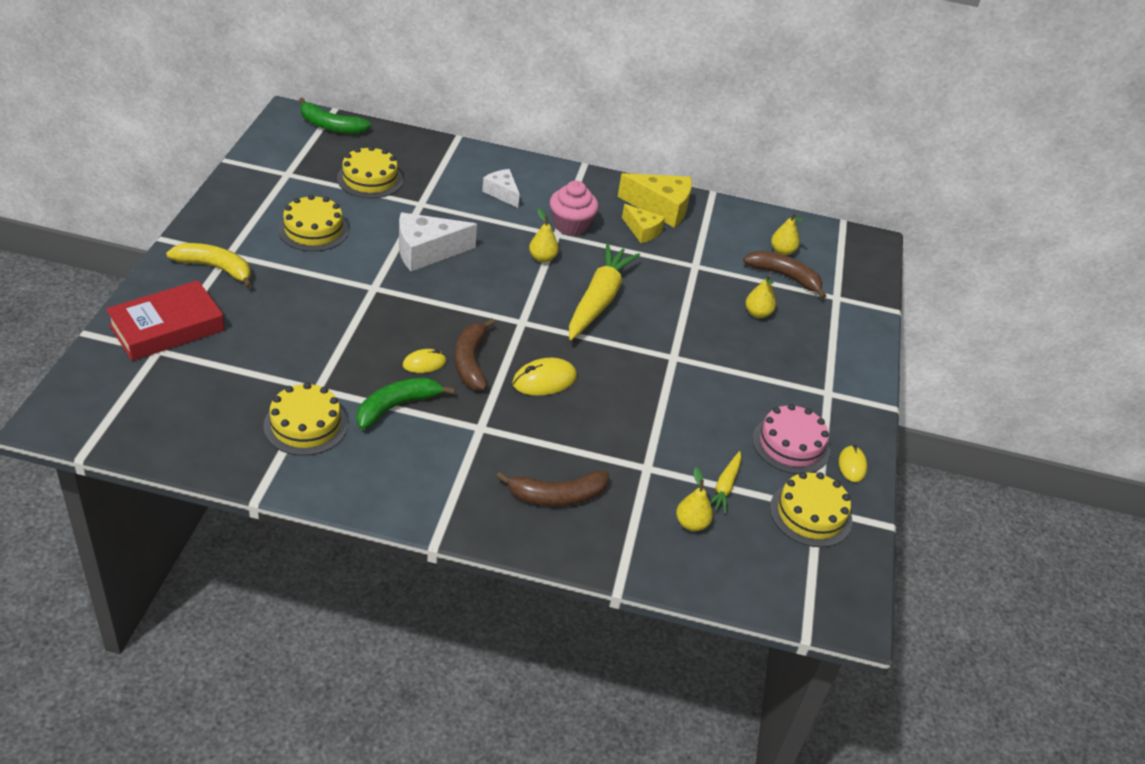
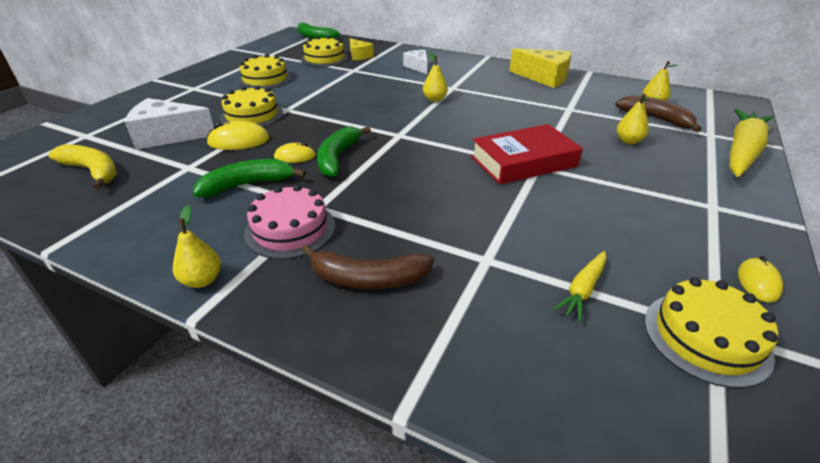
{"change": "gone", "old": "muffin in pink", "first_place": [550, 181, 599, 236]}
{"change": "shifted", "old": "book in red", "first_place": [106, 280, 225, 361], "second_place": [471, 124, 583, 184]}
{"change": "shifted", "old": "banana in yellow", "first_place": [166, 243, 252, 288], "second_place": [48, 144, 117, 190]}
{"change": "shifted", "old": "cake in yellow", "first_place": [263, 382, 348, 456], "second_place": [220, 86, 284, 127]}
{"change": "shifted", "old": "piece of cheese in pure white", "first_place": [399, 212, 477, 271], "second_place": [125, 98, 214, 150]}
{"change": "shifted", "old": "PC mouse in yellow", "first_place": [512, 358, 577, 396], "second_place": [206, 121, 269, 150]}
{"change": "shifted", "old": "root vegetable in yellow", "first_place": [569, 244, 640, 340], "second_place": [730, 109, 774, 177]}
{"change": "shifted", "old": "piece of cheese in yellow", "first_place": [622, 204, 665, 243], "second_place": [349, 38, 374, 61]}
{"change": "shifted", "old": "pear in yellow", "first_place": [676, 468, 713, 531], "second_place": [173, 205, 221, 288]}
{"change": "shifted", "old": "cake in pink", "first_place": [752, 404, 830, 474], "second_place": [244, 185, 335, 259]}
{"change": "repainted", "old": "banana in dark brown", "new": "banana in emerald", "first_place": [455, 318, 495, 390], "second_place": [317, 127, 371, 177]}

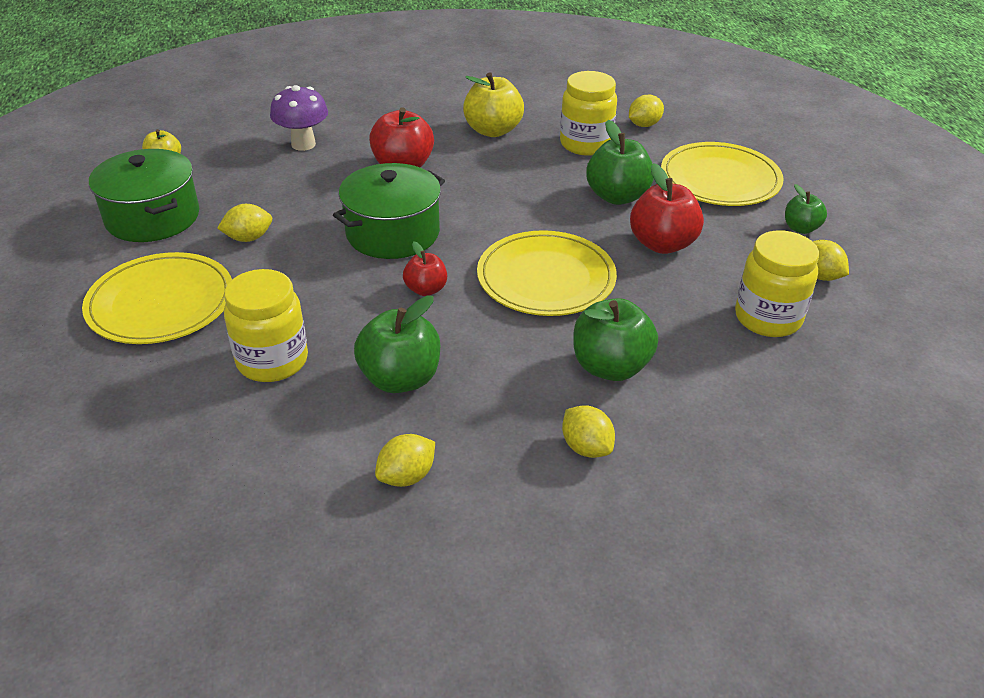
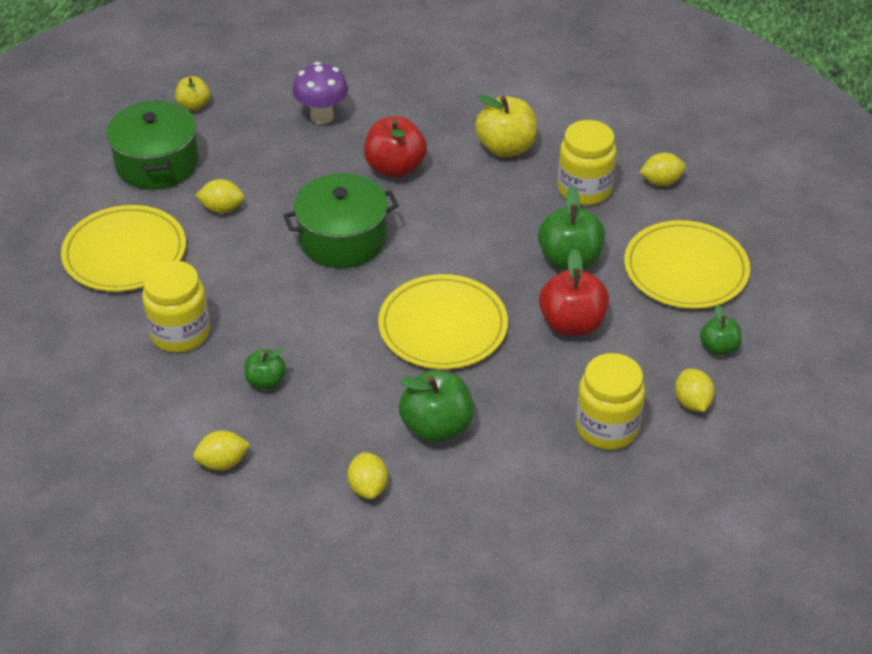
{"change": "gone", "old": "toy apple in red", "first_place": [403, 241, 447, 296]}
{"change": "scaled", "old": "toy apple in emerald", "first_place": [354, 295, 440, 393], "second_place": [244, 349, 286, 389], "factor": 0.58}

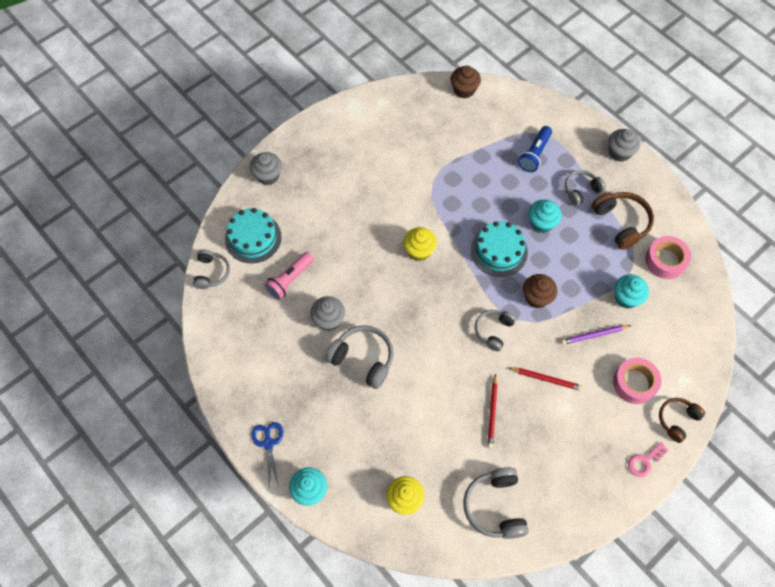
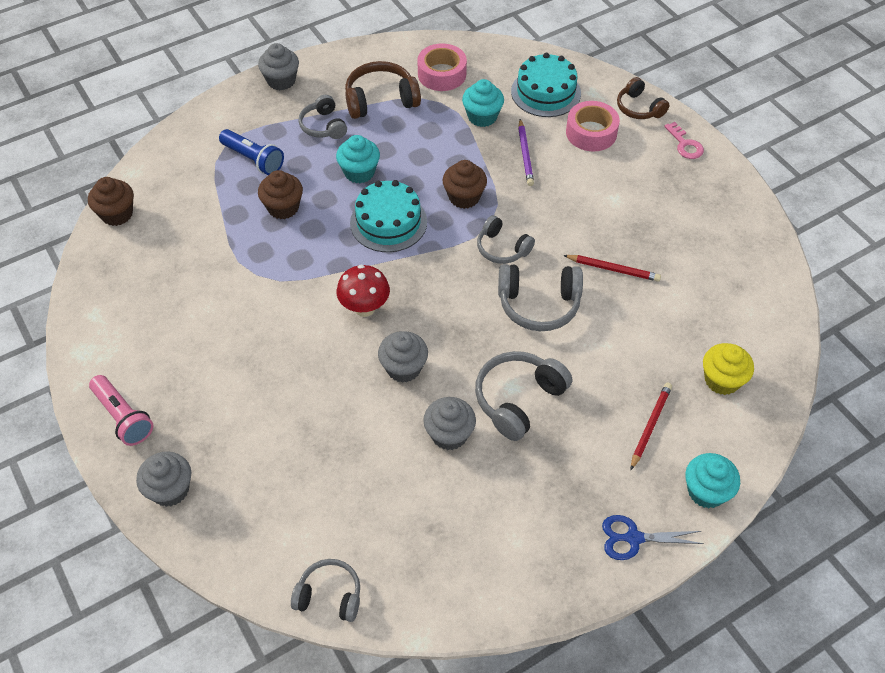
{"change": "new", "new": "muffin in dark brown", "second_place": [258, 170, 303, 219]}
{"change": "new", "new": "muffin in gray", "second_place": [378, 331, 428, 383]}
{"change": "shifted", "old": "cake in teal", "first_place": [225, 208, 282, 263], "second_place": [511, 53, 581, 117]}
{"change": "shifted", "old": "torch in pink", "first_place": [264, 252, 314, 300], "second_place": [89, 375, 153, 446]}
{"change": "shifted", "old": "over-ear headphones in gray", "first_place": [463, 467, 529, 539], "second_place": [498, 264, 583, 331]}
{"change": "shifted", "old": "wooden pencil in red", "first_place": [508, 367, 583, 391], "second_place": [631, 383, 672, 470]}
{"change": "swapped", "old": "muffin in yellow", "new": "mushroom in red", "first_place": [403, 227, 437, 261], "second_place": [337, 265, 390, 317]}

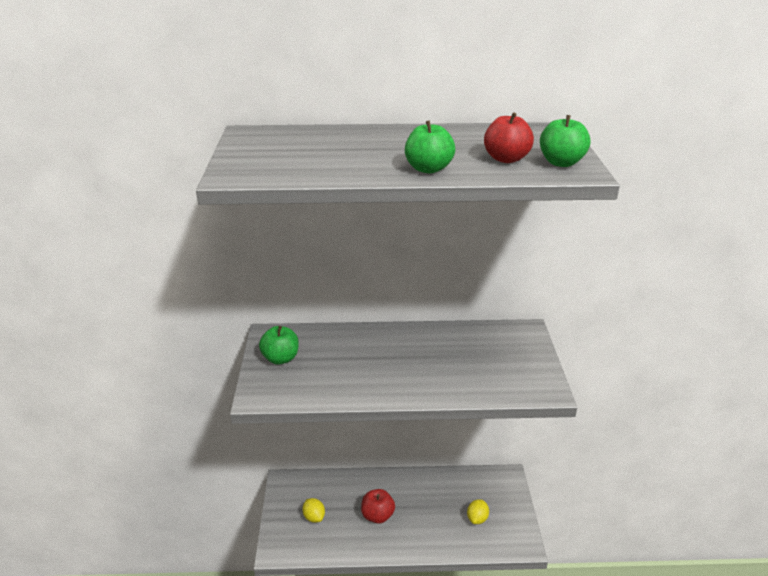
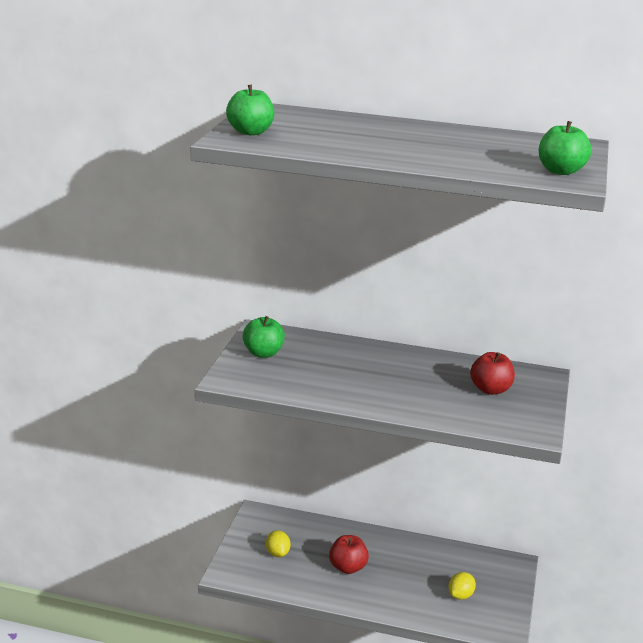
{"change": "shifted", "old": "toy apple in emerald", "first_place": [405, 120, 455, 173], "second_place": [226, 85, 274, 135]}
{"change": "shifted", "old": "toy apple in red", "first_place": [484, 112, 534, 163], "second_place": [470, 352, 515, 395]}

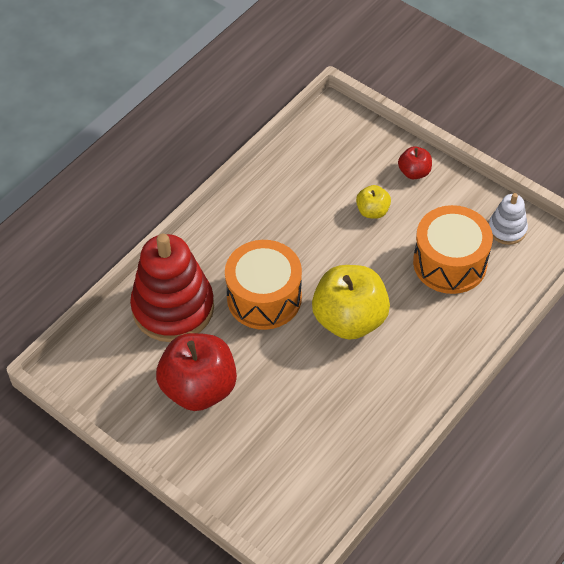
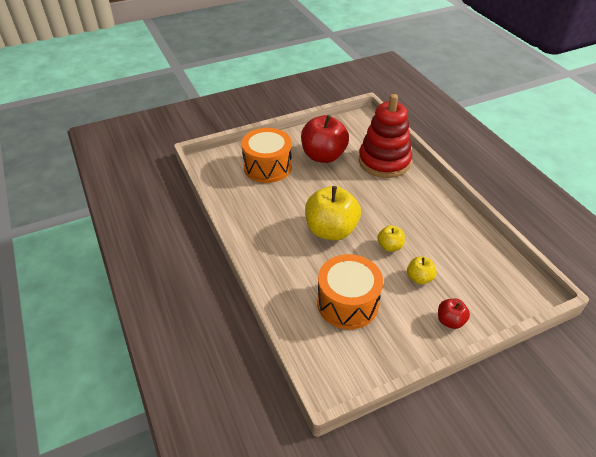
{"change": "gone", "old": "stacking toy in pure white", "first_place": [489, 193, 528, 245]}
{"change": "new", "new": "toy apple in yellow", "second_place": [377, 225, 405, 252]}
{"change": "shifted", "old": "toy drum in bright orange", "first_place": [225, 240, 302, 330], "second_place": [241, 128, 292, 183]}

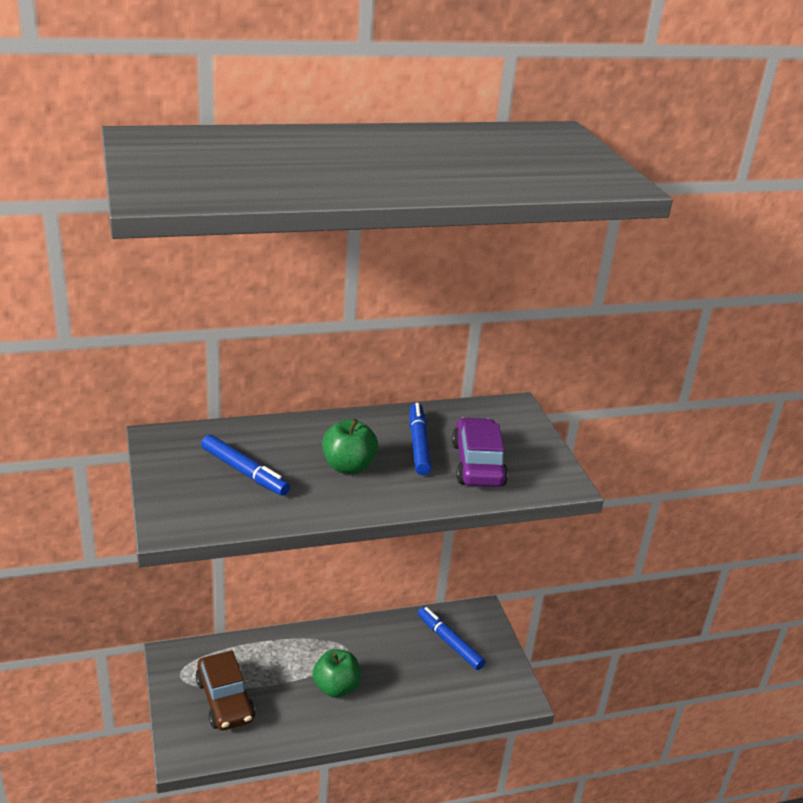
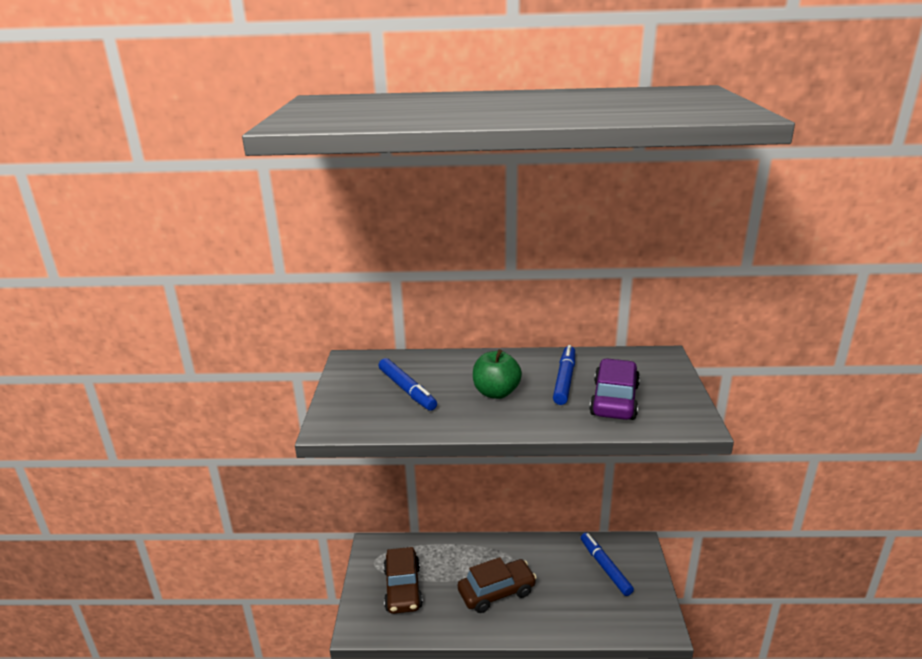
{"change": "swapped", "old": "toy apple in emerald", "new": "car in dark brown", "first_place": [312, 649, 361, 698], "second_place": [458, 557, 537, 613]}

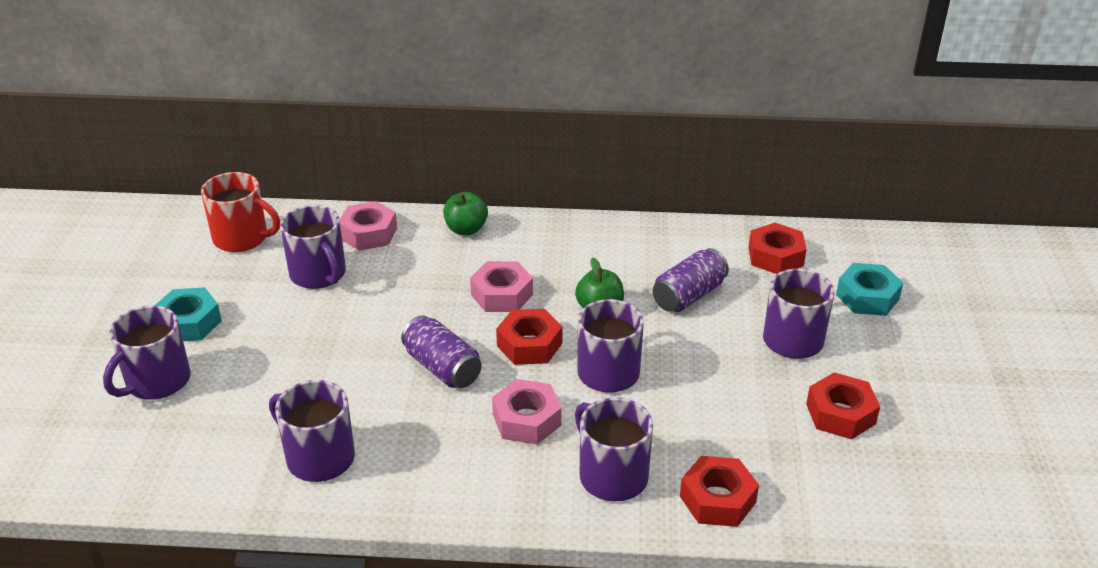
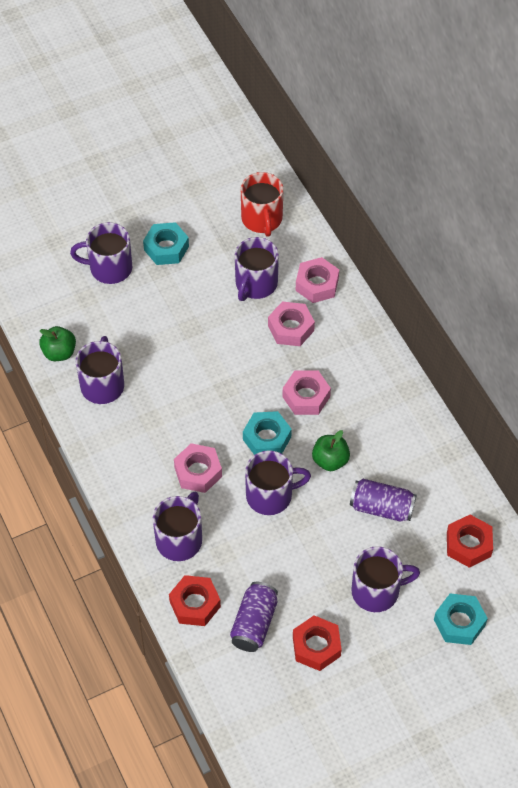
{"change": "new", "new": "hex nut in pink", "second_place": [268, 301, 315, 346]}
{"change": "shifted", "old": "tin in purple", "first_place": [401, 315, 482, 388], "second_place": [230, 582, 278, 652]}
{"change": "shifted", "old": "toy apple in emerald", "first_place": [443, 192, 488, 235], "second_place": [39, 326, 76, 361]}
{"change": "repainted", "old": "hex nut in red", "new": "hex nut in teal", "first_place": [496, 309, 563, 365], "second_place": [243, 411, 292, 455]}

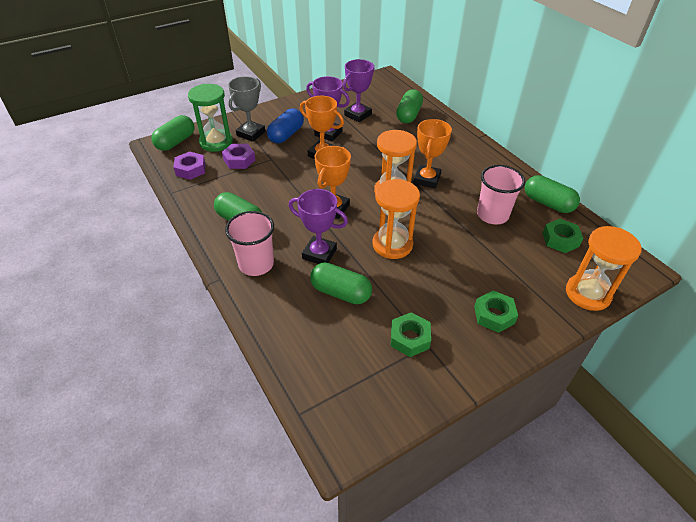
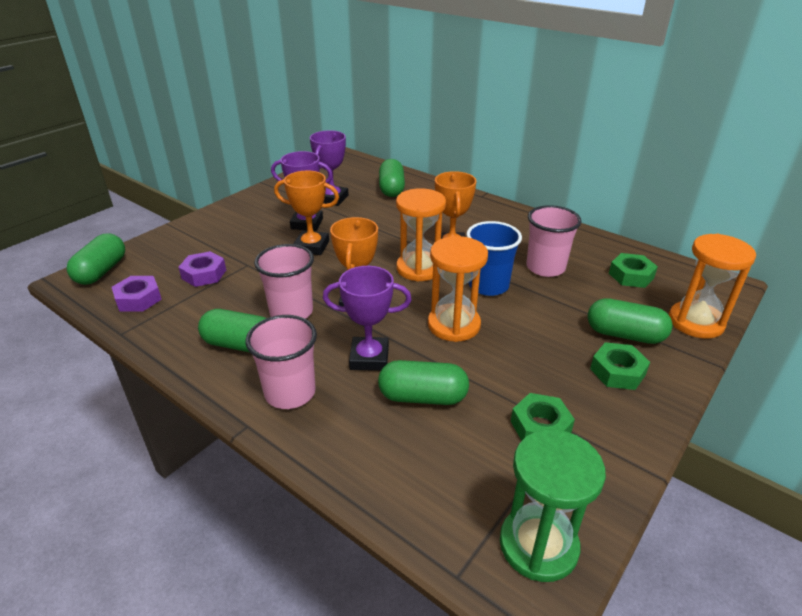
{"change": "gone", "old": "prize cup in gray", "first_place": [228, 76, 265, 142]}
{"change": "gone", "old": "capsule in cobalt", "first_place": [267, 108, 304, 143]}
{"change": "new", "new": "tumbler in pink", "second_place": [254, 244, 314, 319]}
{"change": "new", "new": "tumbler in cobalt", "second_place": [466, 221, 522, 296]}
{"change": "shifted", "old": "sand timer in emerald", "first_place": [188, 84, 233, 152], "second_place": [500, 429, 606, 582]}
{"change": "shifted", "old": "capsule in emerald", "first_place": [525, 175, 580, 213], "second_place": [588, 298, 673, 344]}

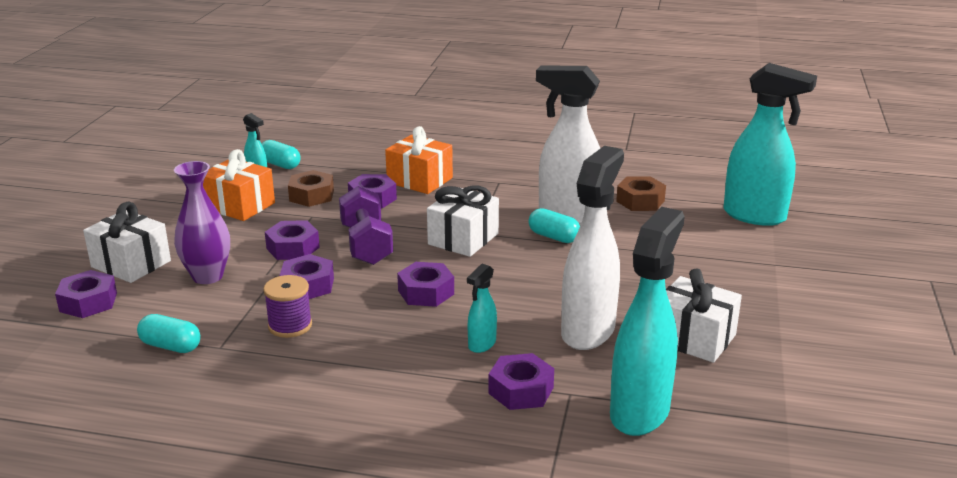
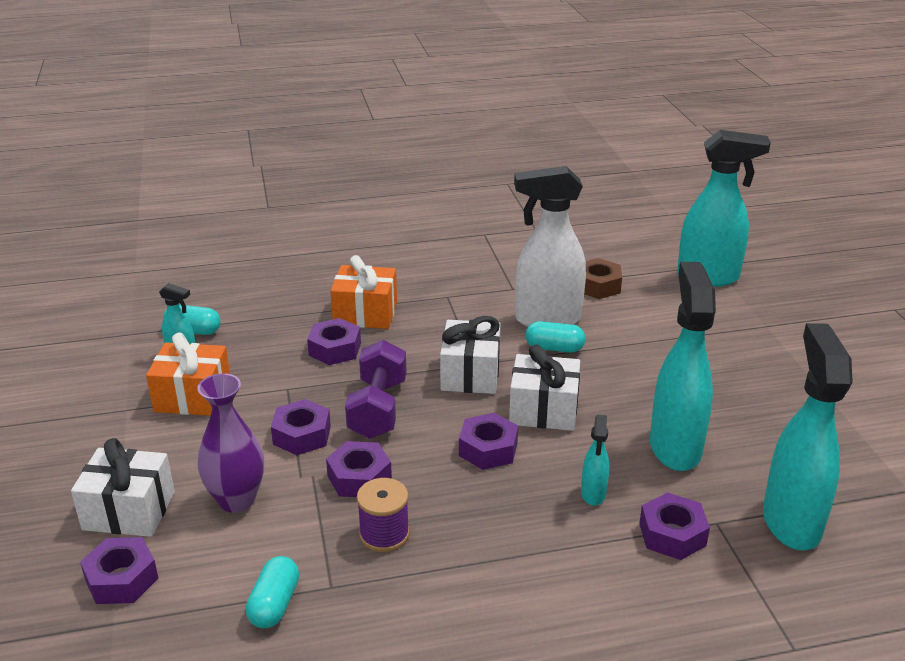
{"change": "gone", "old": "hex nut in dark brown", "first_place": [288, 170, 334, 207]}
{"change": "shifted", "old": "gift in pure white", "first_place": [666, 268, 742, 363], "second_place": [509, 345, 580, 431]}
{"change": "repainted", "old": "spray cleaner in pure white", "new": "spray cleaner in teal", "first_place": [561, 146, 624, 350], "second_place": [650, 262, 716, 471]}
{"change": "rotated", "old": "capsule in teal", "first_place": [137, 314, 201, 353], "second_place": [246, 556, 299, 628], "degrees": -75}
{"change": "rotated", "old": "free weight in purple", "first_place": [339, 186, 393, 265], "second_place": [345, 340, 407, 439], "degrees": 45}

